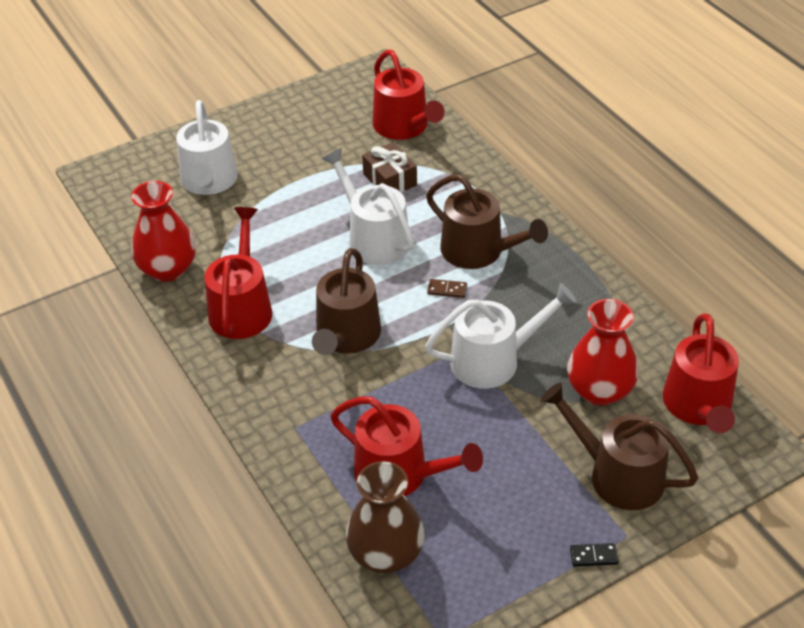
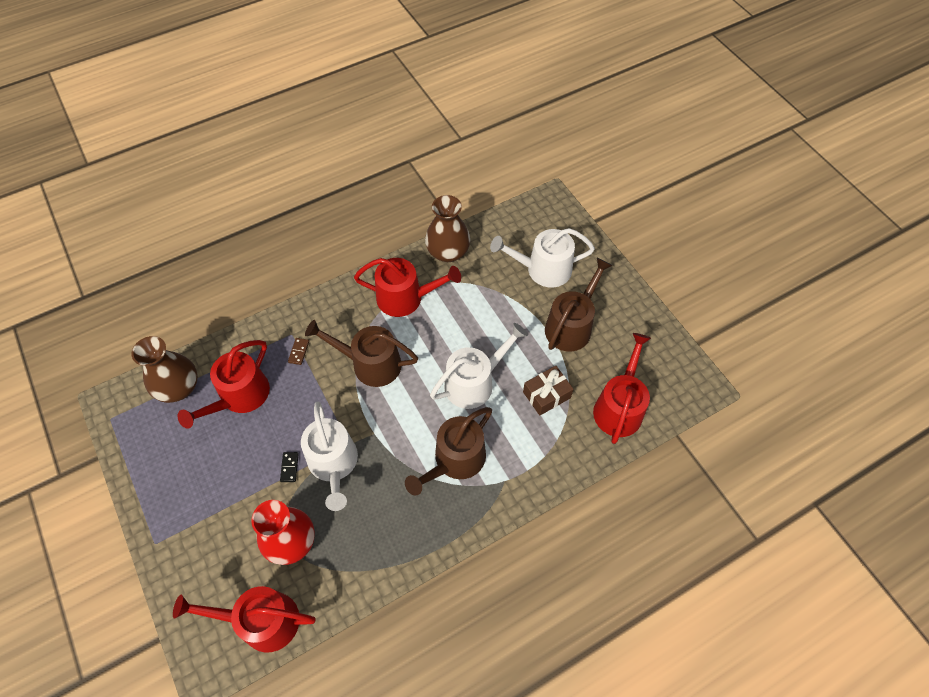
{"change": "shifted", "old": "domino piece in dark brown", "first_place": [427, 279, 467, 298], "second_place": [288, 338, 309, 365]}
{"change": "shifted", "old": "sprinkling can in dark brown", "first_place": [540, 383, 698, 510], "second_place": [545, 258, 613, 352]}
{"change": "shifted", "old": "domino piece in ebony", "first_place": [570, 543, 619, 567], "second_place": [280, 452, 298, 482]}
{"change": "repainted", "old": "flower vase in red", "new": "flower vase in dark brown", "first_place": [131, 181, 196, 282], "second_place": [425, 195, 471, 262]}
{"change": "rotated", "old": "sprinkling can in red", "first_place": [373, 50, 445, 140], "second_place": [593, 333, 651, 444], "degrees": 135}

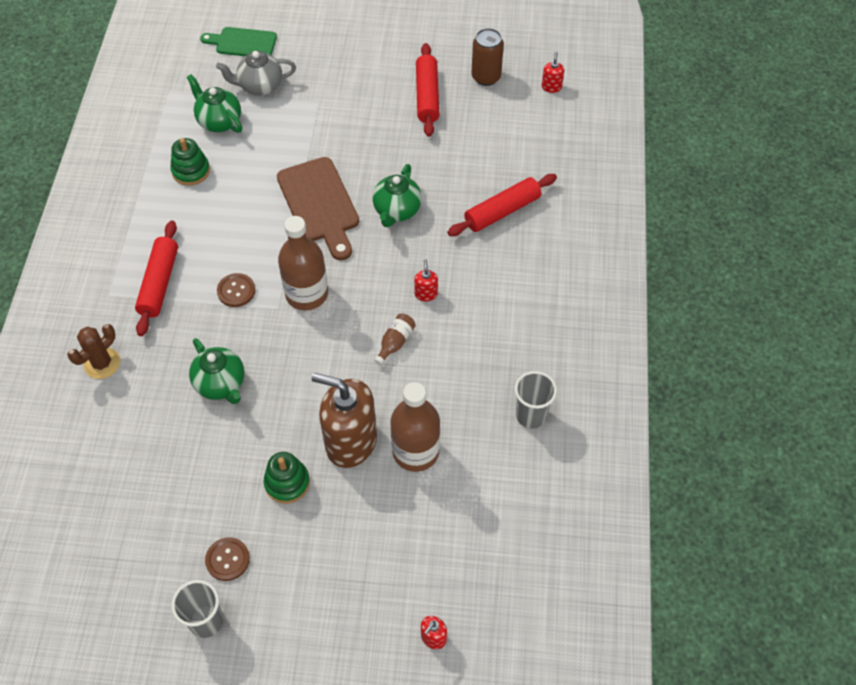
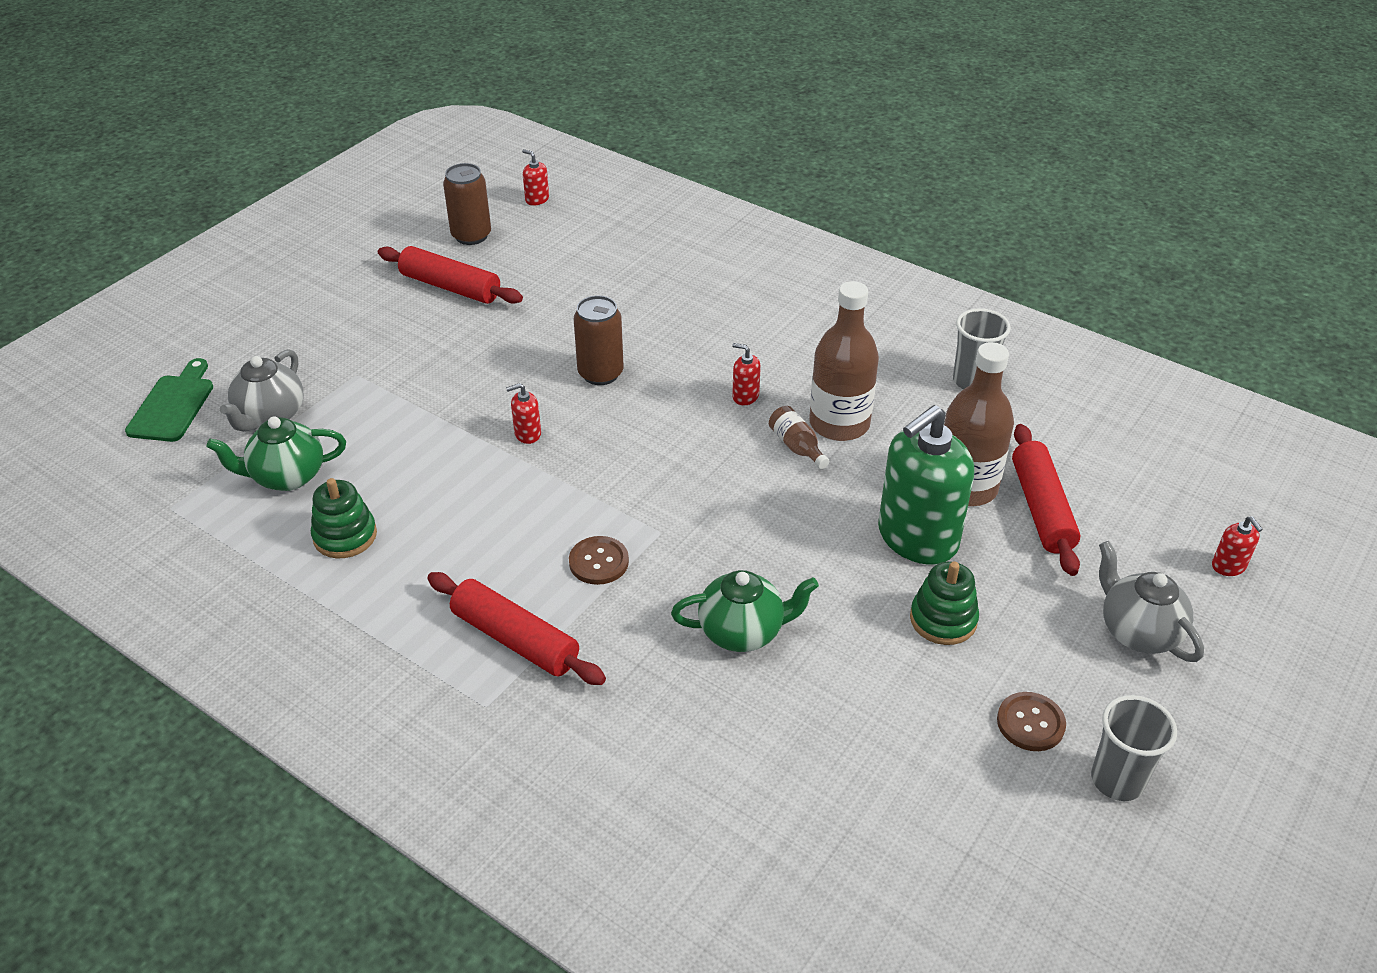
{"change": "gone", "old": "saguaro cactus in dark brown", "first_place": [67, 324, 120, 379]}
{"change": "new", "new": "tea pot in gray", "second_place": [1099, 541, 1204, 662]}
{"change": "shifted", "old": "drink bottle in dark brown", "first_place": [278, 216, 328, 311], "second_place": [809, 281, 879, 441]}
{"change": "shifted", "old": "dough roller in red", "first_place": [447, 174, 557, 236], "second_place": [1012, 424, 1081, 576]}
{"change": "swapped", "old": "chopping board in dark brown", "new": "soap pump in red", "first_place": [277, 157, 359, 260], "second_place": [506, 383, 541, 444]}
{"change": "swapped", "old": "tea pot in emerald", "new": "tin in dark brown", "first_place": [373, 164, 422, 227], "second_place": [574, 296, 624, 385]}
{"change": "repainted", "old": "soap pump in dark brown", "new": "soap pump in emerald", "first_place": [312, 373, 377, 468], "second_place": [878, 405, 974, 565]}
{"change": "rotated", "old": "chopping board in emerald", "first_place": [200, 27, 277, 56], "second_place": [125, 358, 213, 442], "degrees": 150}

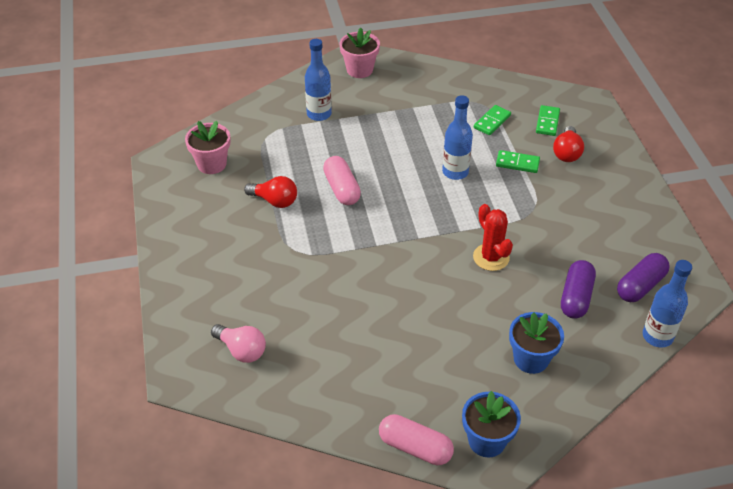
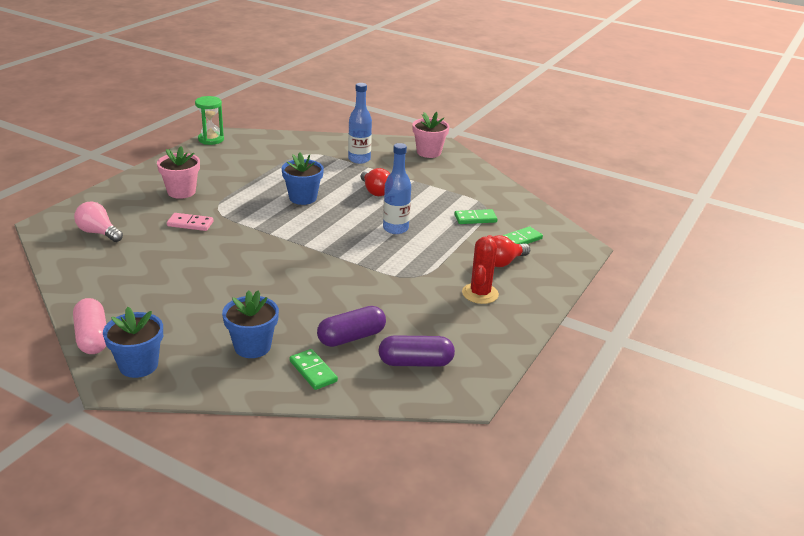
{"change": "gone", "old": "drink bottle in cobalt", "first_place": [643, 260, 692, 348]}
{"change": "new", "new": "domino piece in pink", "second_place": [167, 213, 214, 231]}
{"change": "new", "new": "sand timer in emerald", "second_place": [195, 96, 224, 145]}
{"change": "shifted", "old": "flower pot in pink", "first_place": [185, 121, 230, 174], "second_place": [157, 146, 200, 199]}
{"change": "shifted", "old": "bulb in red", "first_place": [244, 176, 297, 208], "second_place": [361, 168, 390, 196]}
{"change": "shifted", "old": "saguaro cactus in red", "first_place": [473, 204, 513, 271], "second_place": [462, 235, 499, 304]}
{"change": "shifted", "old": "domino piece in emerald", "first_place": [496, 150, 540, 173], "second_place": [290, 349, 338, 390]}
{"change": "swapped", "old": "capsule in pink", "new": "flower pot in cobalt", "first_place": [323, 156, 361, 205], "second_place": [282, 153, 324, 205]}
{"change": "rotated", "old": "bulb in pink", "first_place": [211, 324, 266, 363], "second_place": [74, 201, 123, 242], "degrees": 135}

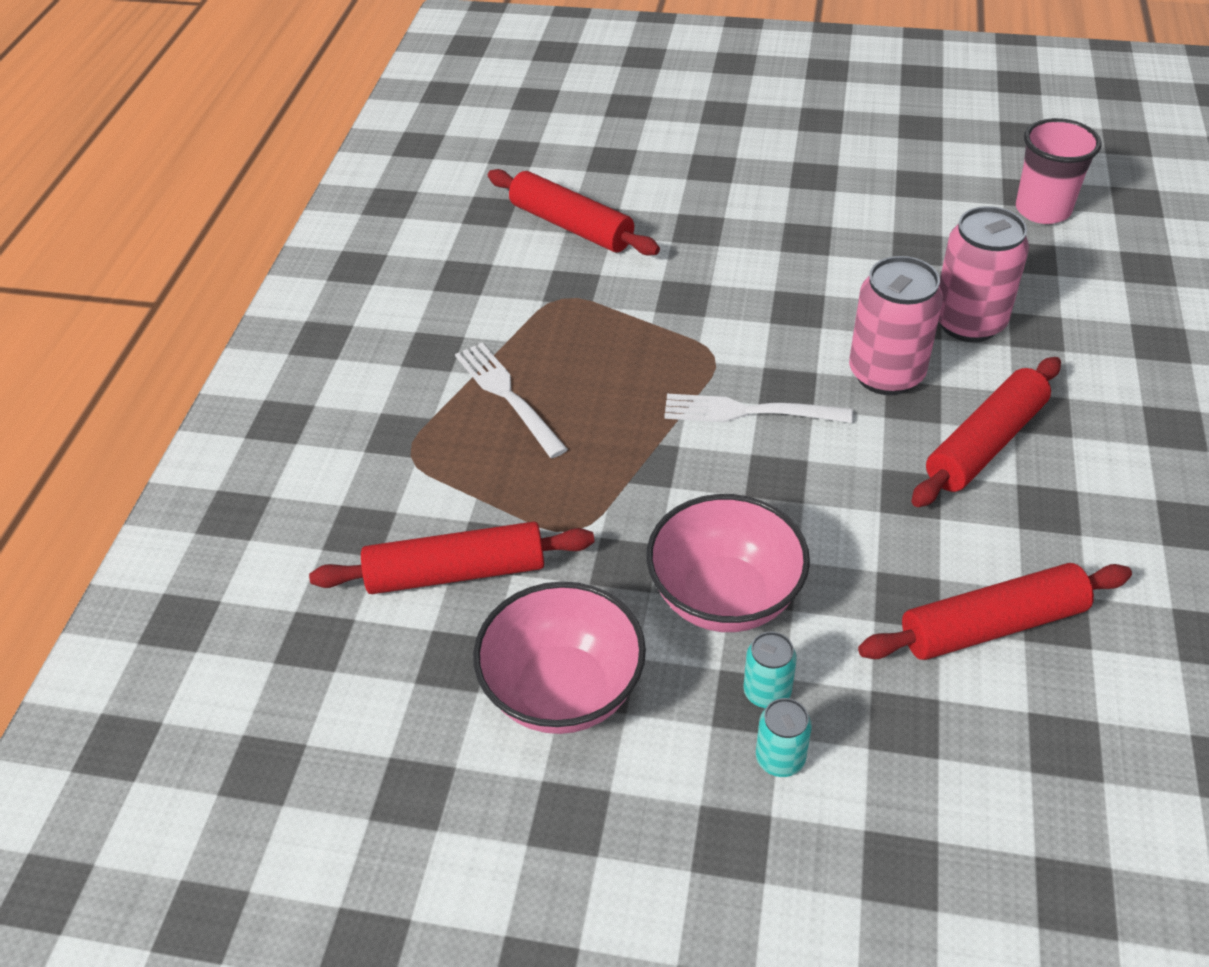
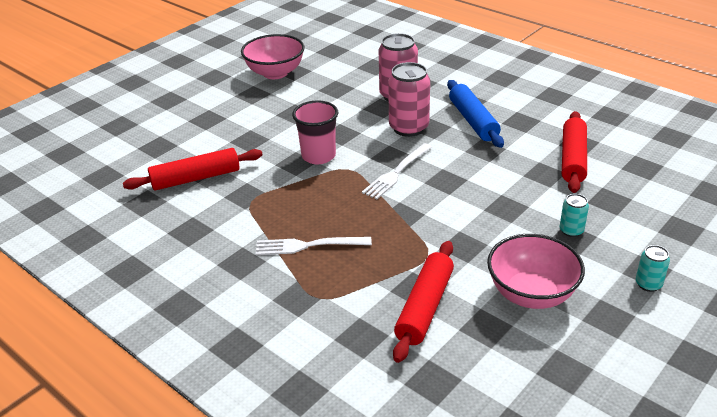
{"change": "shifted", "old": "serving bowl in pink", "first_place": [646, 494, 810, 632], "second_place": [241, 34, 305, 79]}
{"change": "shifted", "old": "tin in teal", "first_place": [756, 698, 812, 777], "second_place": [636, 245, 670, 292]}
{"change": "shifted", "old": "tumbler in pink", "first_place": [1016, 118, 1102, 224], "second_place": [292, 100, 338, 165]}
{"change": "repainted", "old": "dough roller in red", "new": "dough roller in cobalt", "first_place": [911, 357, 1061, 507], "second_place": [447, 80, 504, 148]}

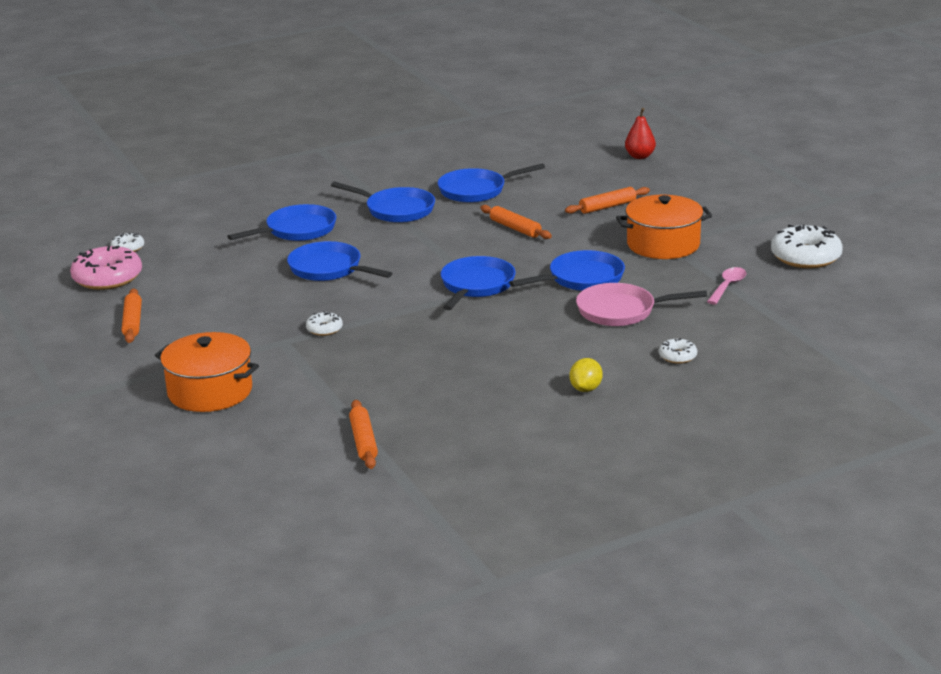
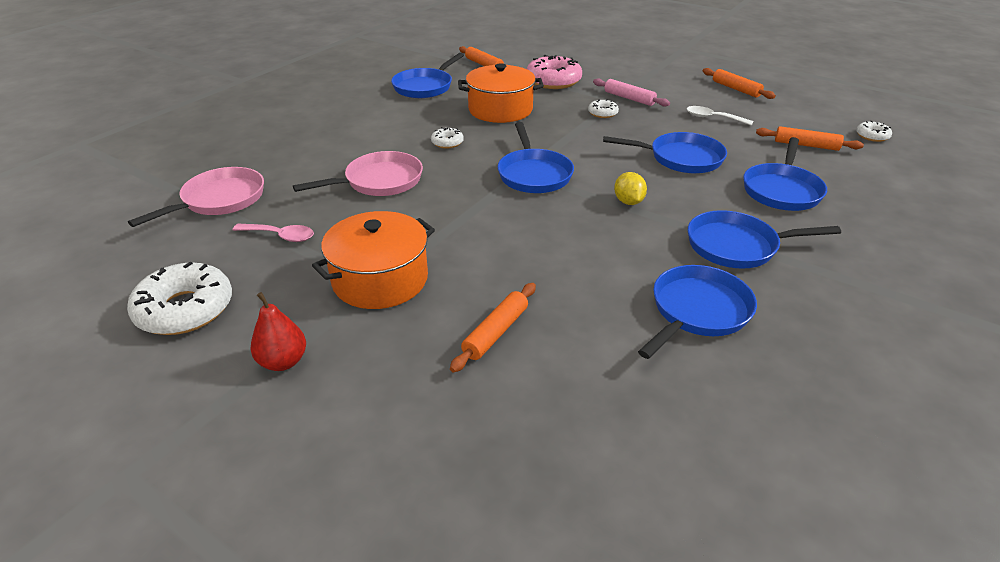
{"change": "new", "new": "frying pan in pink", "second_place": [128, 167, 264, 227]}
{"change": "new", "new": "dough roller in pink", "second_place": [593, 79, 670, 107]}
{"change": "new", "new": "spoon in pure white", "second_place": [687, 106, 753, 126]}
{"change": "shifted", "old": "donut in pink", "first_place": [70, 245, 142, 290], "second_place": [526, 55, 582, 89]}
{"change": "shifted", "old": "cooking pot in bright orange", "first_place": [155, 332, 259, 412], "second_place": [458, 63, 544, 123]}
{"change": "shifted", "old": "dough roller in bright orange", "first_place": [480, 205, 552, 239], "second_place": [756, 126, 864, 151]}
{"change": "shifted", "old": "frying pan in cobalt", "first_place": [509, 250, 625, 291], "second_place": [391, 53, 464, 98]}
{"change": "shifted", "old": "citrus fruit in yellow", "first_place": [570, 358, 603, 392], "second_place": [614, 172, 647, 205]}
{"change": "shifted", "old": "pear in red", "first_place": [625, 108, 656, 159], "second_place": [250, 292, 306, 371]}
{"change": "shifted", "old": "donut in pure white", "first_place": [659, 338, 697, 364], "second_place": [431, 127, 464, 148]}
{"change": "rotated", "old": "spoon in pink", "first_place": [707, 267, 746, 305], "second_place": [233, 224, 314, 242], "degrees": -75}

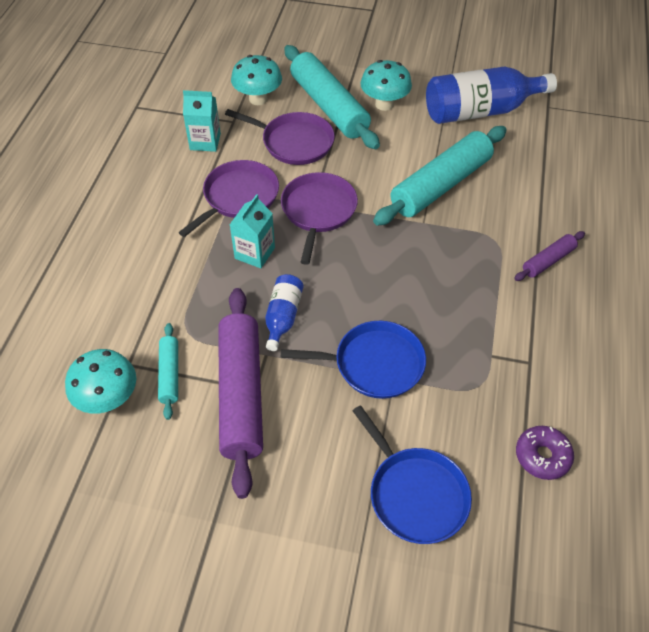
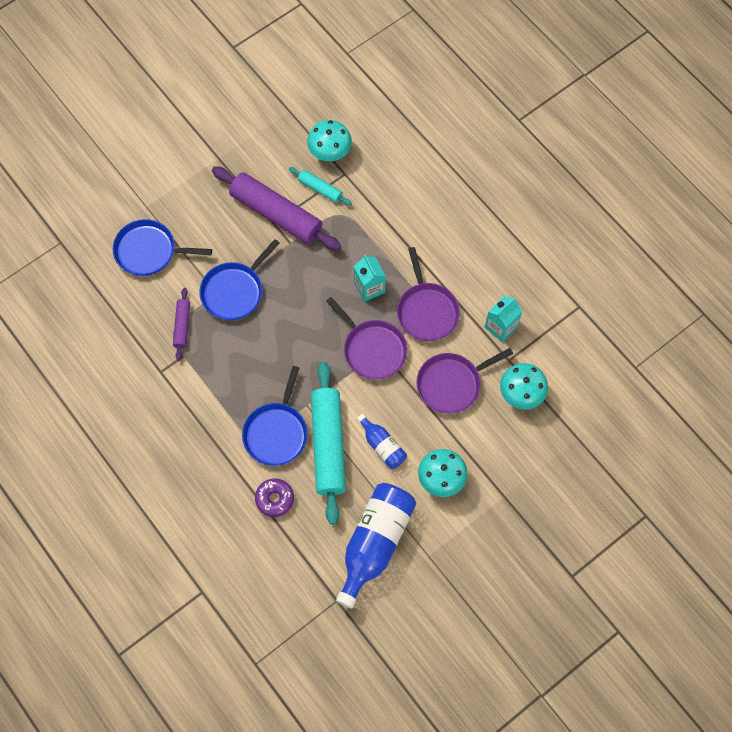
{"change": "gone", "old": "dough roller in teal", "first_place": [284, 45, 380, 149]}
{"change": "new", "new": "frying pan in cobalt", "second_place": [242, 366, 308, 466]}
{"change": "shifted", "old": "drink bottle in cobalt", "first_place": [265, 274, 304, 351], "second_place": [357, 414, 407, 469]}
{"change": "shifted", "old": "dough roller in purple", "first_place": [514, 231, 585, 281], "second_place": [173, 288, 190, 361]}
{"change": "shifted", "old": "donut in purple", "first_place": [516, 426, 574, 480], "second_place": [255, 478, 294, 517]}

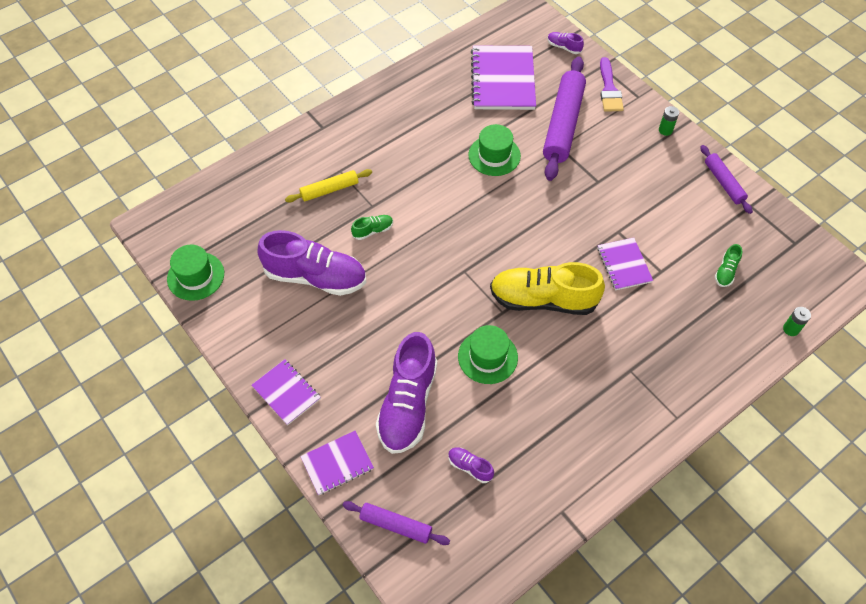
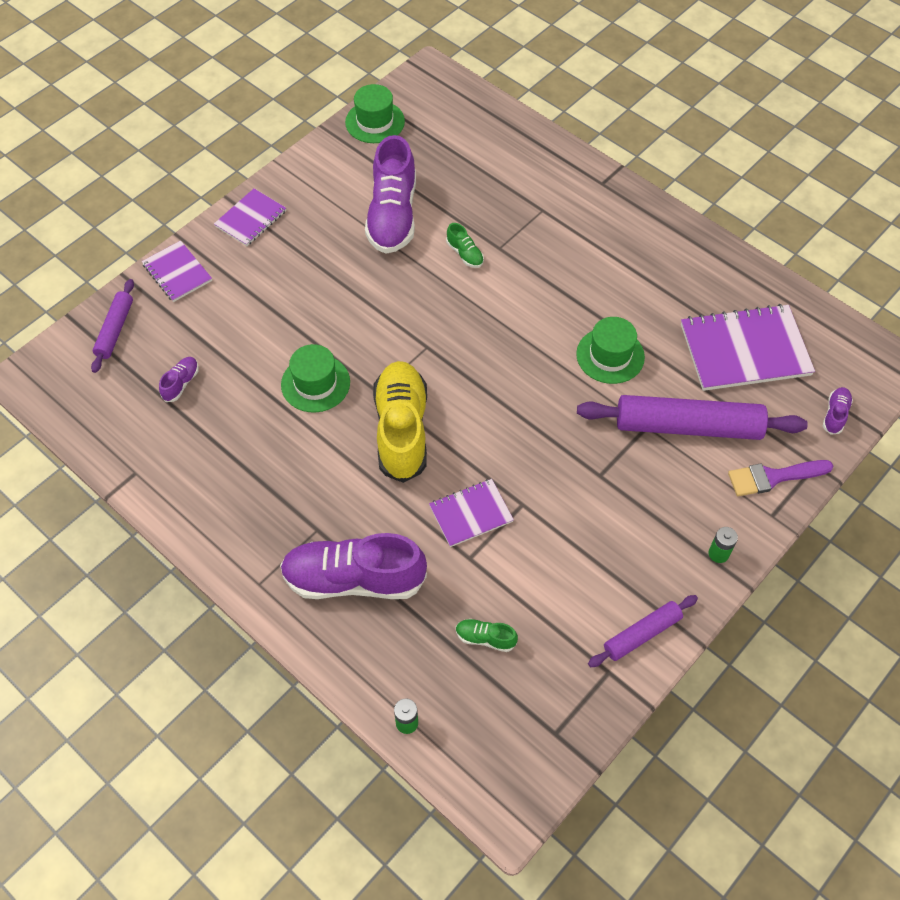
{"change": "gone", "old": "dough roller in yellow", "first_place": [285, 169, 372, 203]}
{"change": "shifted", "old": "shoe in purple", "first_place": [376, 332, 437, 454], "second_place": [280, 533, 427, 599]}

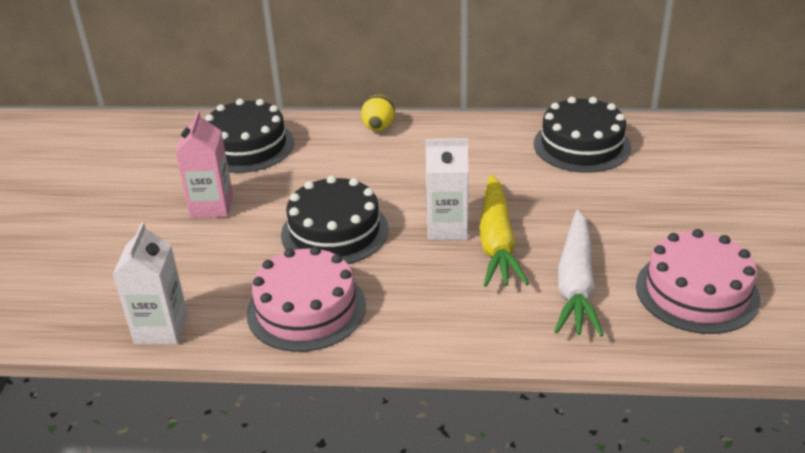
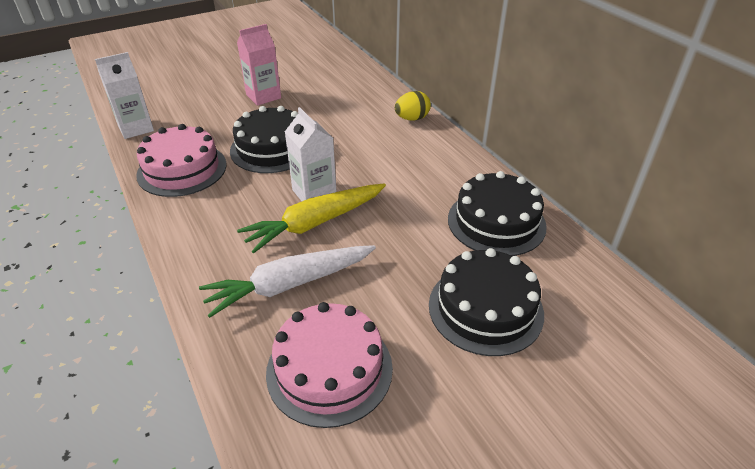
{"change": "shifted", "old": "cake in ebony", "first_place": [205, 99, 294, 173], "second_place": [429, 248, 544, 356]}

